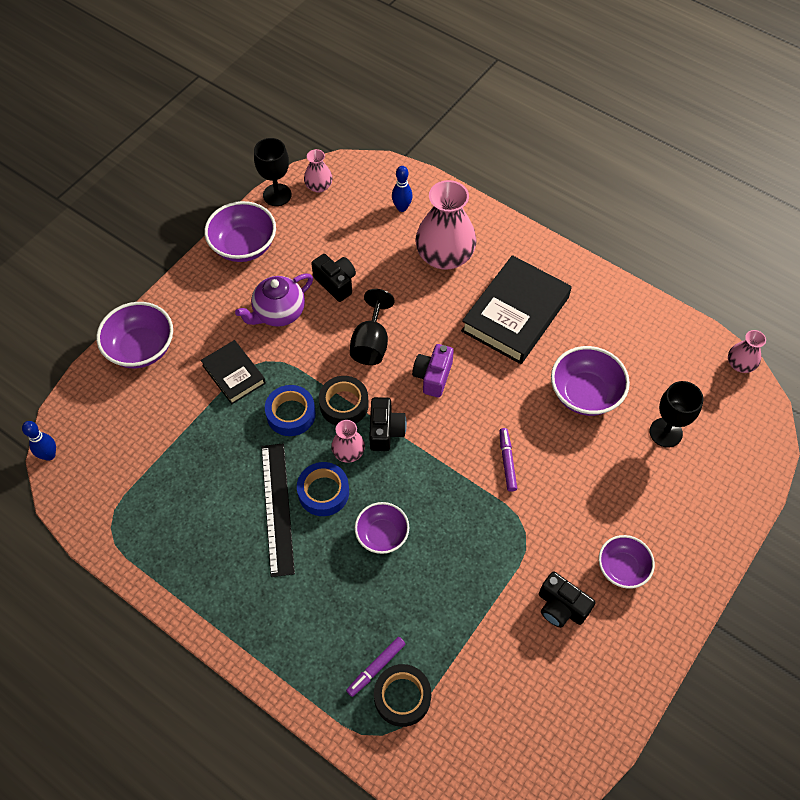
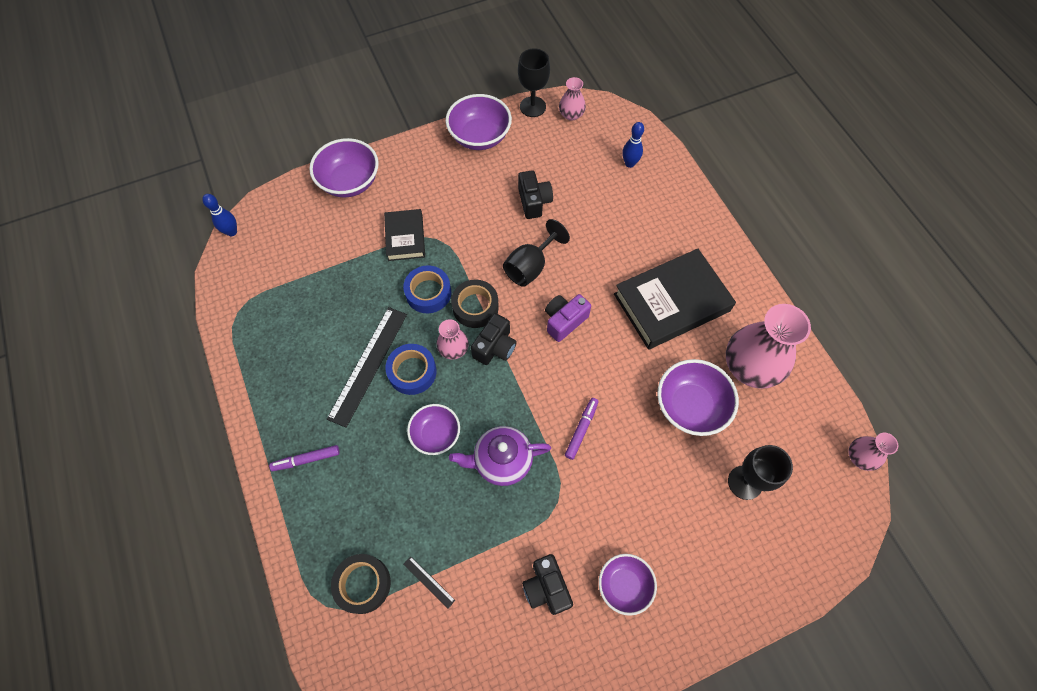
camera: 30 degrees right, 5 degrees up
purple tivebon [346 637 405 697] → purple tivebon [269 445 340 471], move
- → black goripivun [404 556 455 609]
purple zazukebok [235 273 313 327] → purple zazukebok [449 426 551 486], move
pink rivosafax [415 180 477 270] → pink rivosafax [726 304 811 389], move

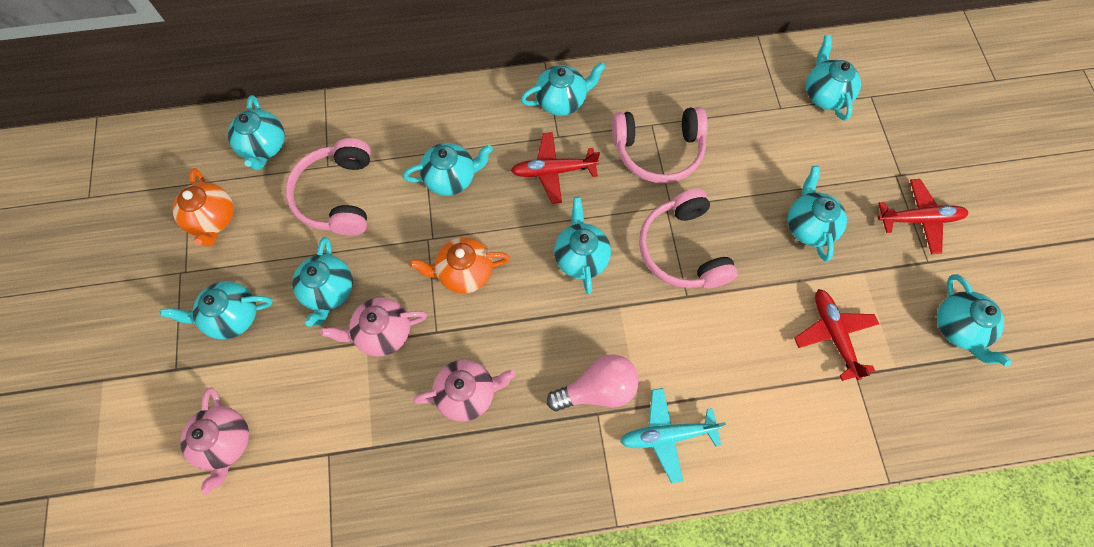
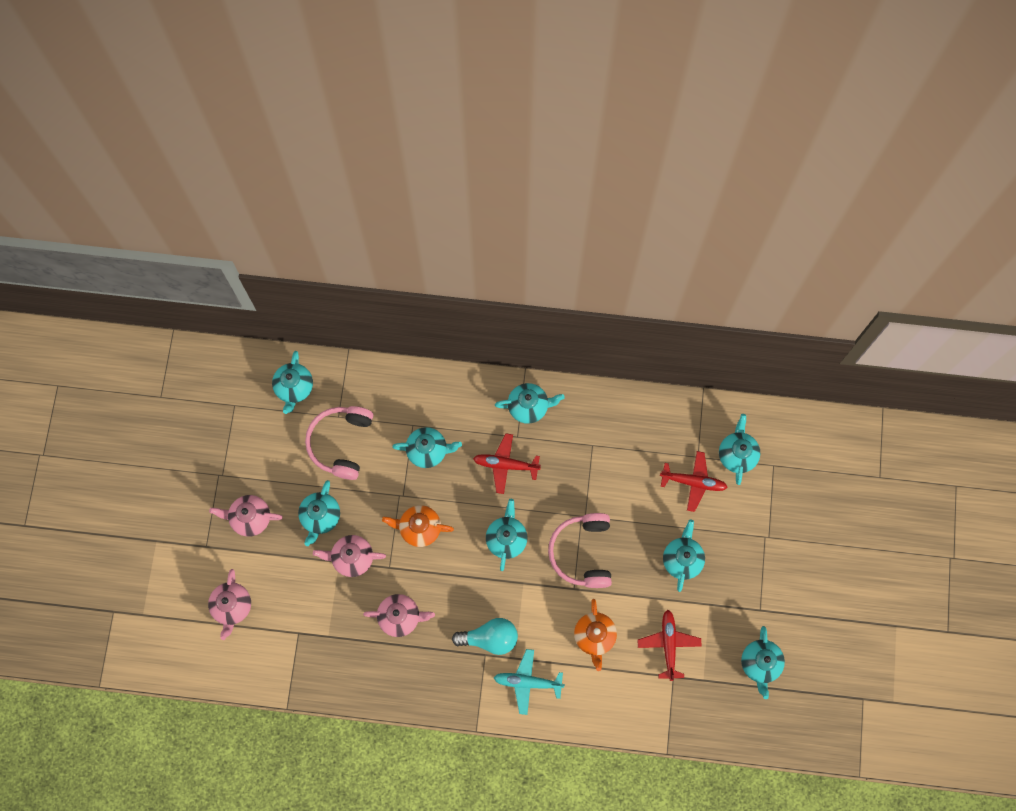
camera: 15 degrees right, 5 degrees up
turquoise zazukebok [160 281 273 339] → pink zazukebok [209 495 283 537]
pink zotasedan [547 355 639 411] → turquoise zotasedan [452 618 518 655]
orange zazukebok [173 168 234 247] → orange zazukebok [574 599 617 671], move
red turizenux [878 179 969 254] → red turizenux [660 451 728 512], move
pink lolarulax [612 107 708 183] → -

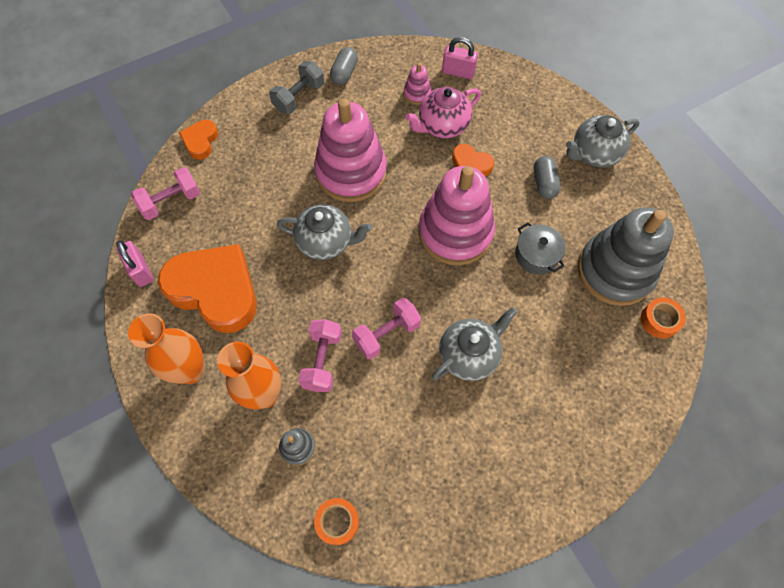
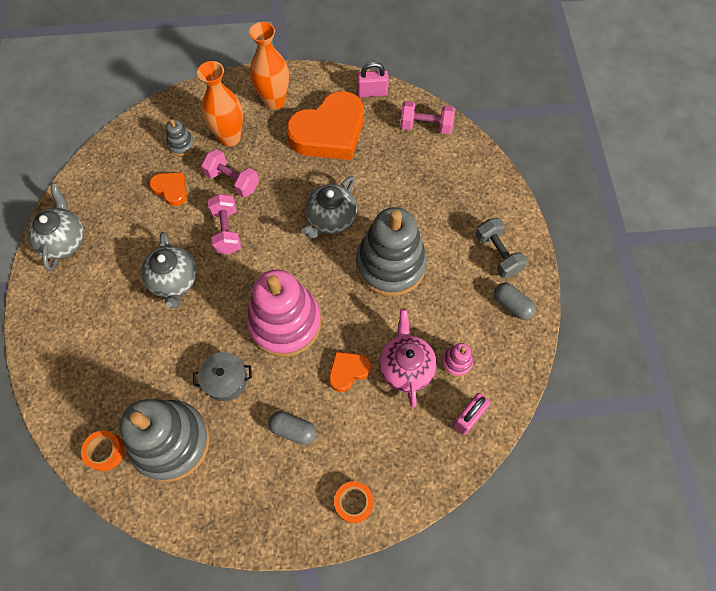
camera: 115 degrees right, 0 degrees up
grey zazukebok [566 115 640 167] → grey zazukebok [27 183 84 271], move
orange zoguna [179 120 218 160] → orange zoguna [149 172 187 206], move
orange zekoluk [314 498 359 545] → orange zekoluk [334 481 373 523], move
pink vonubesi [314 98 387 202] → grey vonubesi [356 207 427 296]
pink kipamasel [131 167 200 220] → pink kipamasel [400 101 455 134], 75 degrees counterclockwise

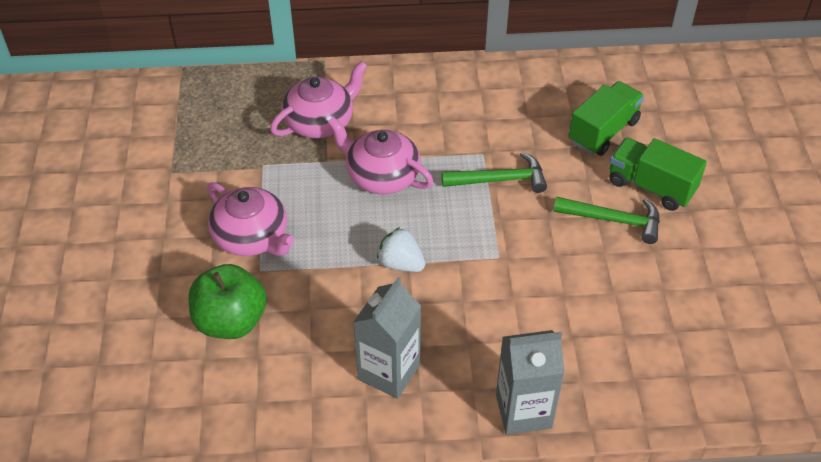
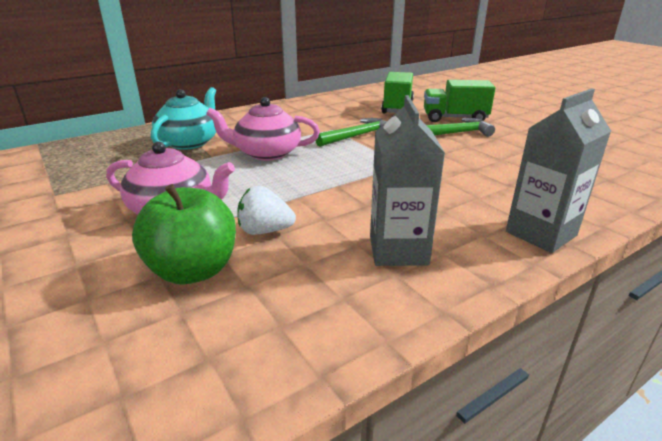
camera: 30 degrees left, 20 degrees down
pink zazukebok [270 61 367 138] → turquoise zazukebok [151 87 216 150]
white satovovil [377 227 425 272] → white satovovil [237 186 296 235], move

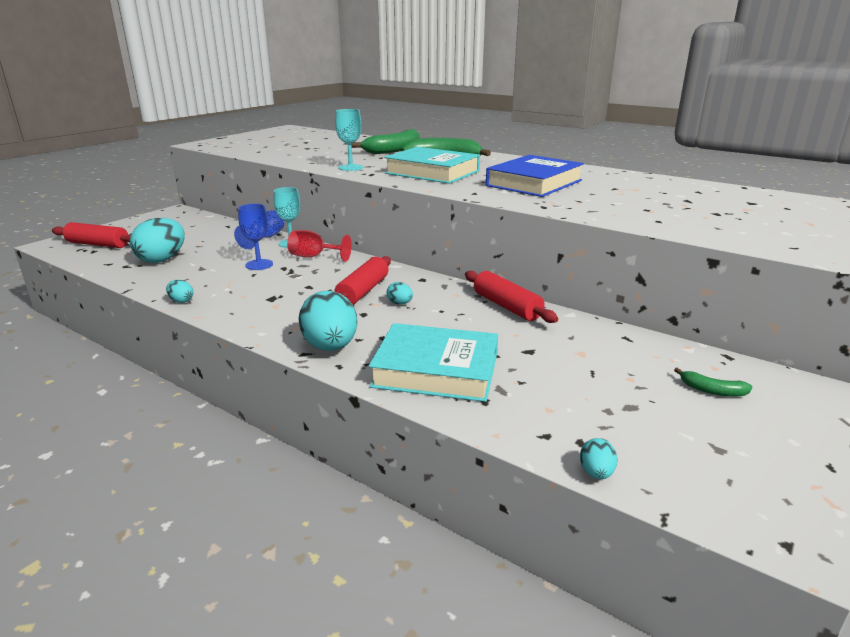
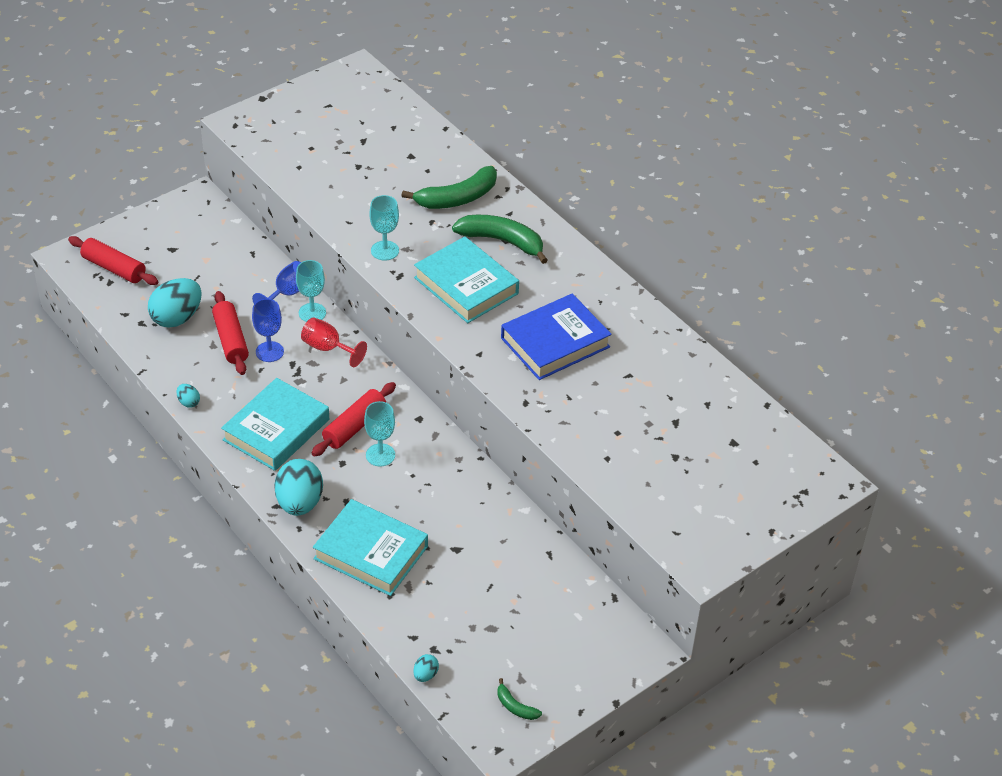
camera: 15 degrees right, 20 degrees up
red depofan [465 271 558 323] → red depofan [212 291 249 375], move
- → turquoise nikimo [221 378 329 471]
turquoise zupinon [387 282 413 305] → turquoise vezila [364 401 395 466]
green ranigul [674 368 752 397] → green ranigul [498 678 542 720], move

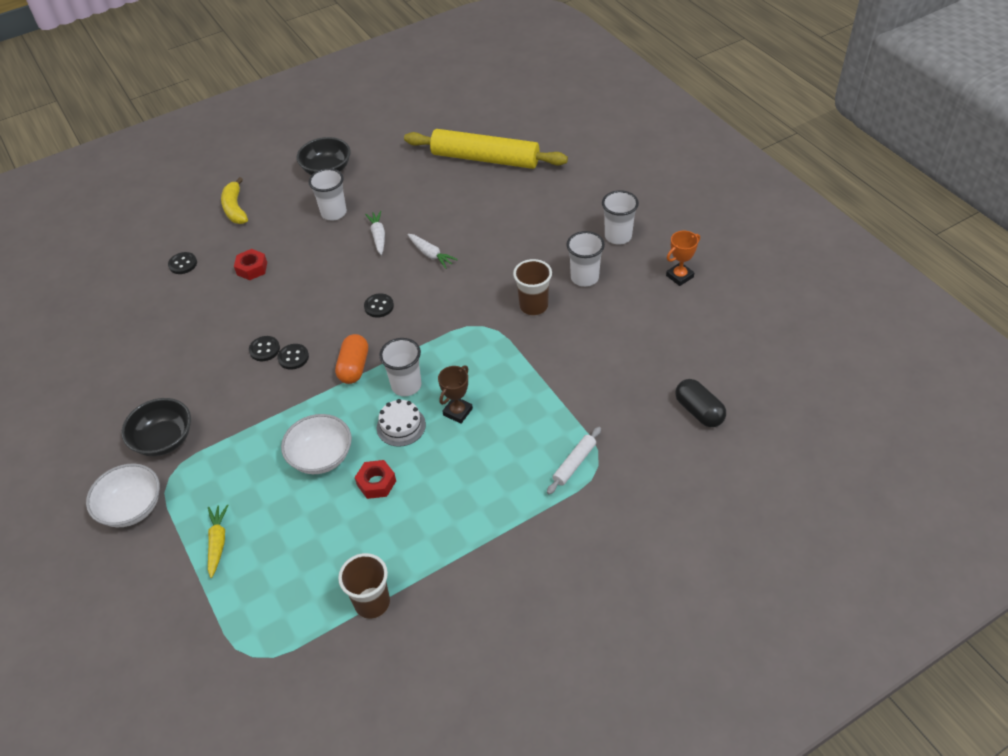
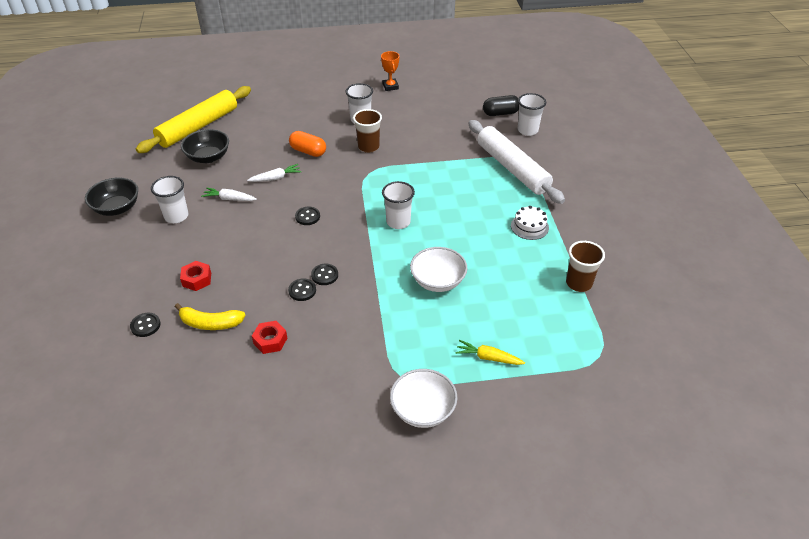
camera: 70 degrees left, 5 degrees down
yellow ranigul [221 177 248 224] → yellow ranigul [175 303 246 330], move
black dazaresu [121 398 191 456] → black dazaresu [181 129 229 163], move
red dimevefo [355 460 396 499] → red dimevefo [252 321 287 354], move
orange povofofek [335 334 368 384] → orange povofofek [289 131 326 157], move
white depofan [547 427 601 494] → white depofan [468 120 565 204], x2.35
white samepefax [377 399 426 447] → white samepefax [511 206 549 240], move
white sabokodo [602 190 639 245] → white sabokodo [518 93 546 136], move
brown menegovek [438 365 473 424] → -

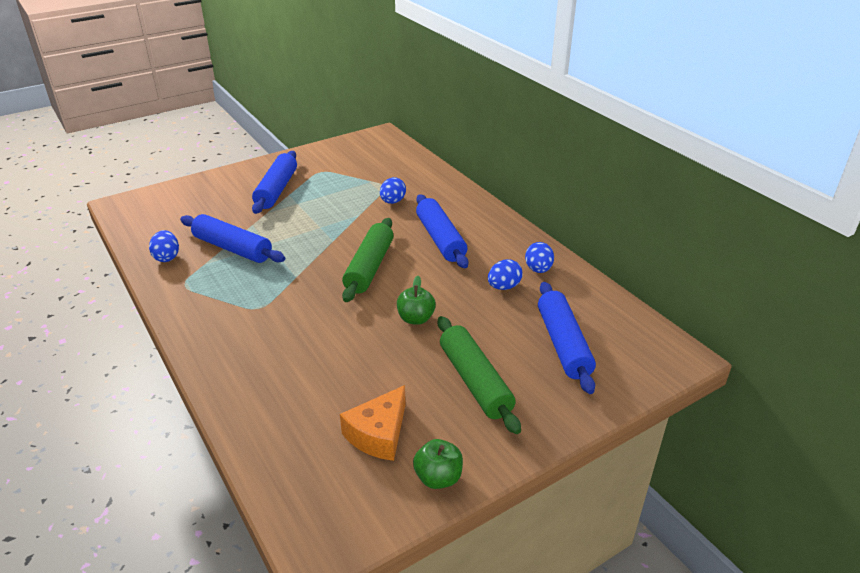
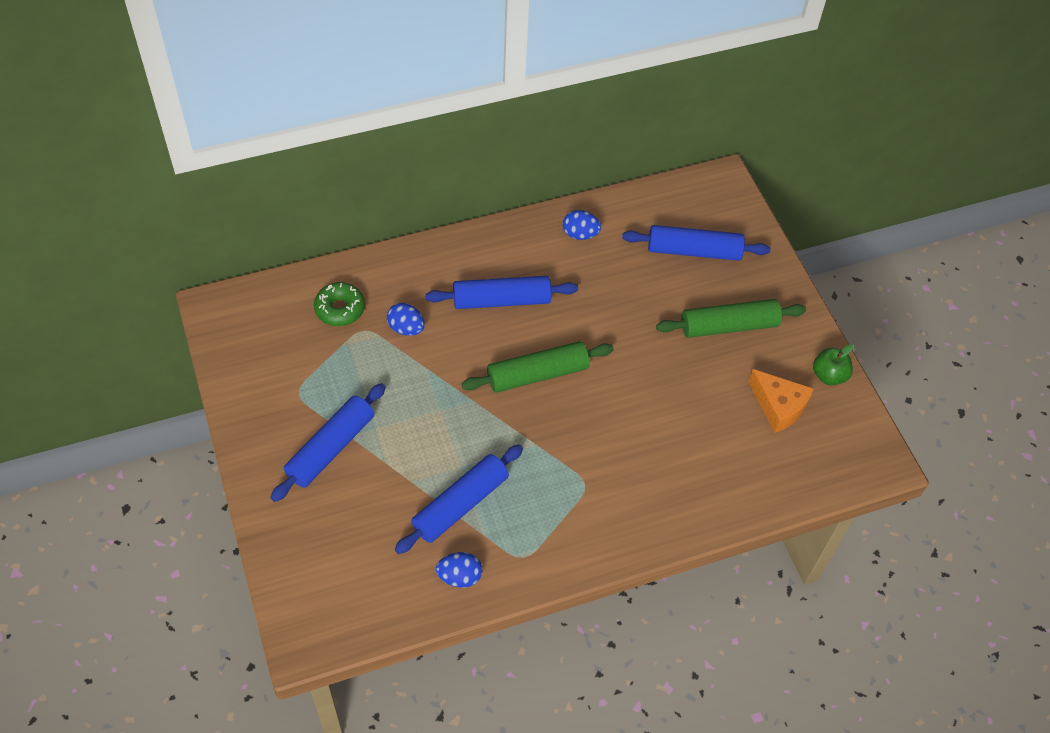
camera: 80 degrees left, 20 degrees up
blue depofan [252 151 297 214] → blue depofan [270 383 386 502], 75 degrees counterclockwise
- → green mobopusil [314 282 365 326]
green depofan [342 218 394 302] → green depofan [461 341 614 393], 45 degrees counterclockwise
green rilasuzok [397 276 436 325] → -
blue zupinon [488 259 523 290] → -

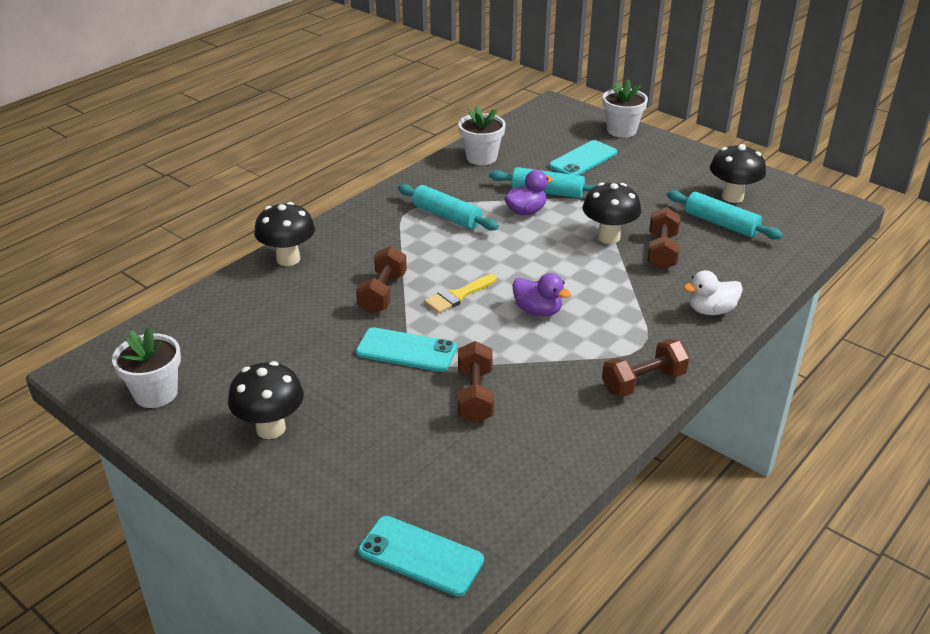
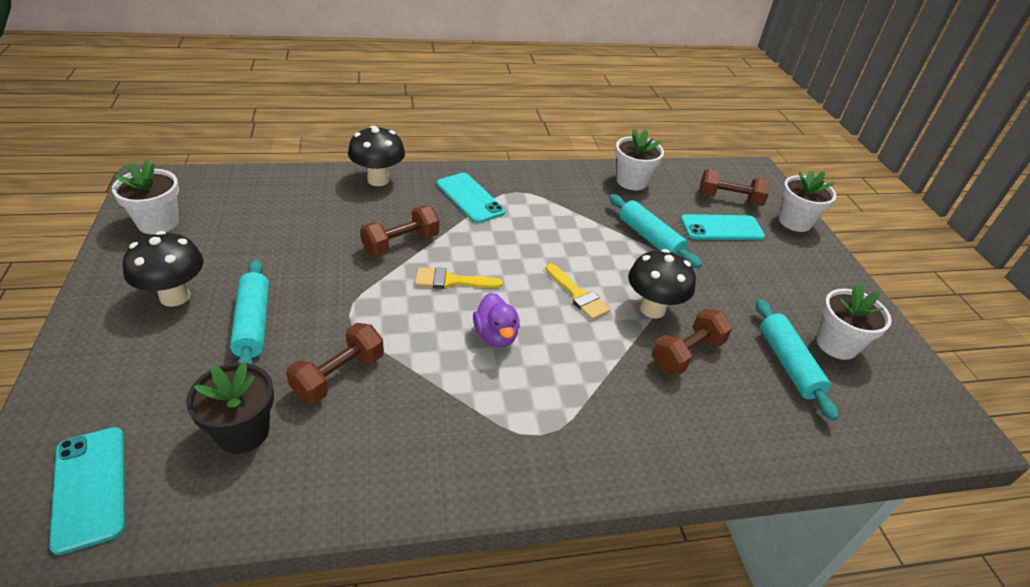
camera: 35 degrees right, 5 degrees up
- → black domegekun [186 362 274 454]
turquoise depofan [398 184 499 231] → turquoise depofan [230 259 269 365], move
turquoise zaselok [356 327 457 372] → turquoise zaselok [437 173 505 223], move
- → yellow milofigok [545 263 611 320]
brown kipamasel [602 339 690 397] → brown kipamasel [699 169 770 206], move
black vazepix [710 144 766 203] → white domegekun [816 283 892 360]
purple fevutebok [504 170 553 216] → -
white fevutebok [684 270 743 315] → -

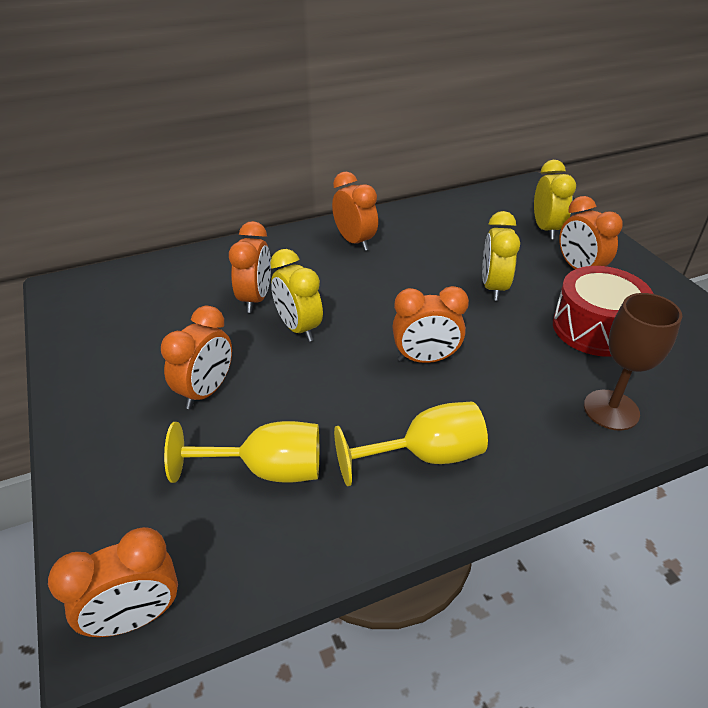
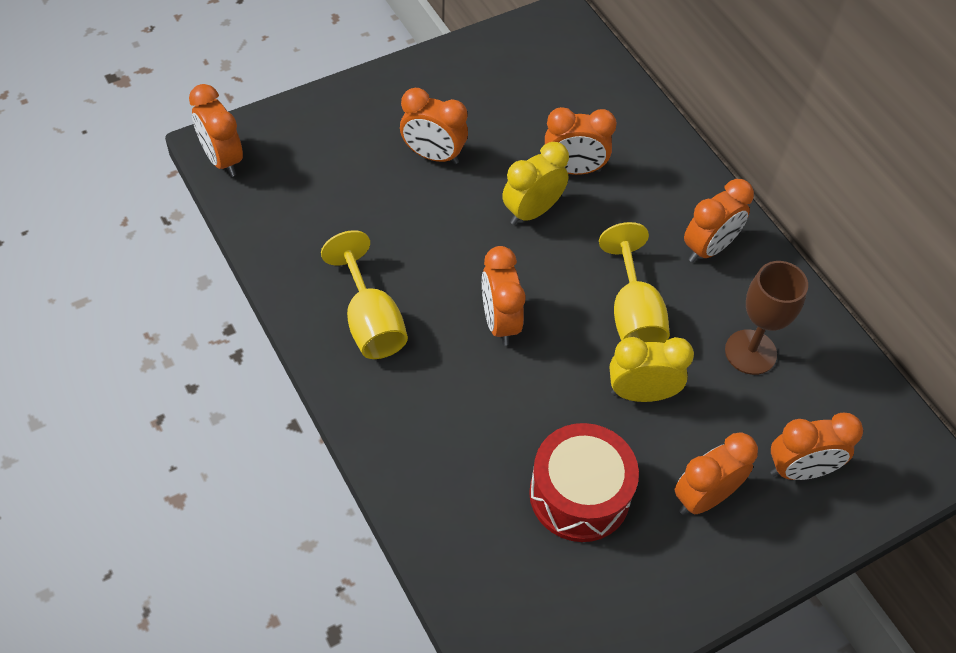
camera: 80 degrees right, 15 degrees up
yellow vezila [164 421 319 483] → yellow vezila [599 222 670 343], move
brown vezila [584 293 682 431] → brown vezila [725 261 808 375], move
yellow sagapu [534 160 576 239] → orange sagapu [770 413 863 480]

